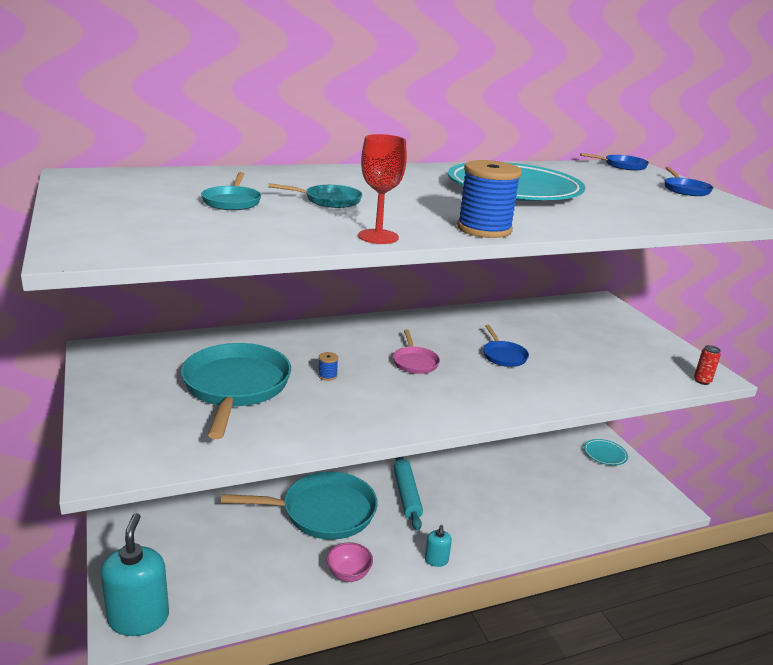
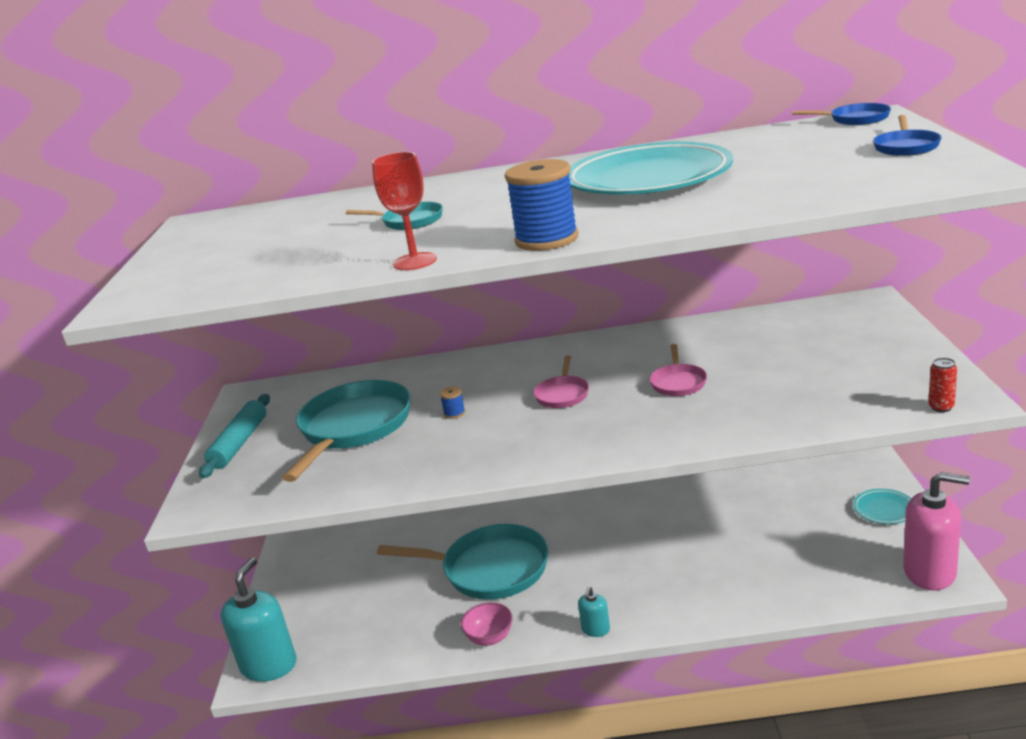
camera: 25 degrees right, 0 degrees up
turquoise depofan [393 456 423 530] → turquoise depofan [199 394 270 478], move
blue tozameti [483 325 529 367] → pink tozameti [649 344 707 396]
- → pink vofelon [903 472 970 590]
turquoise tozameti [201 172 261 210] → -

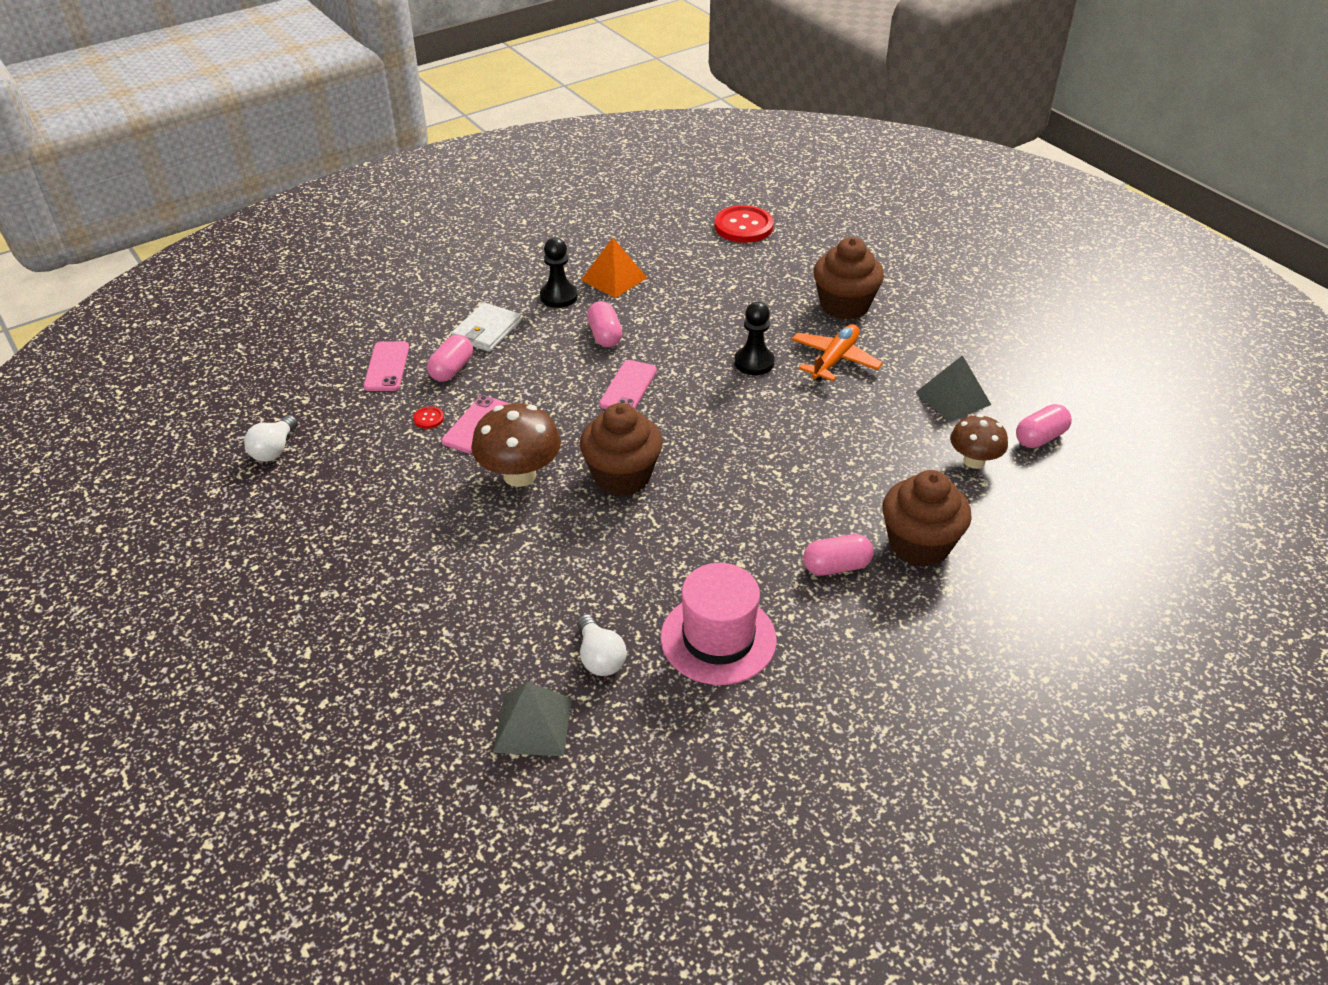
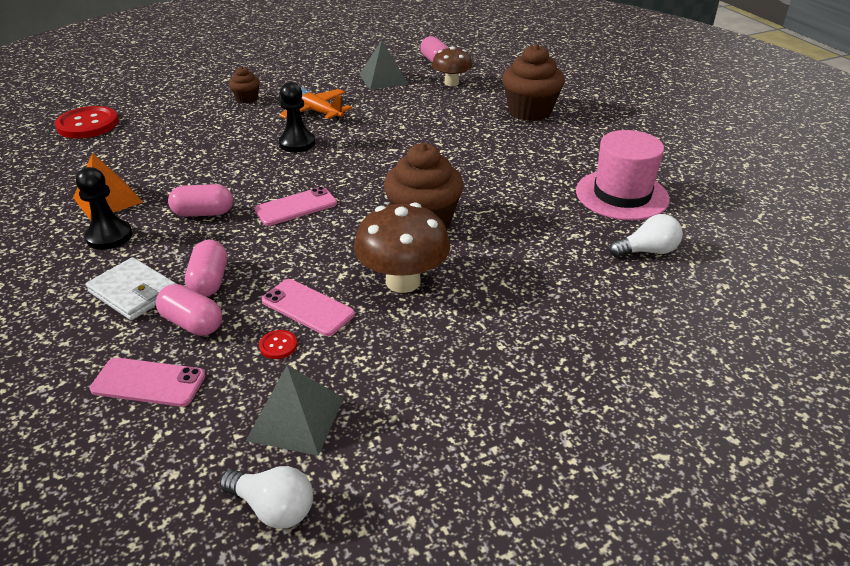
camera: 80 degrees left, 5 degrees down
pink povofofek [803 534 874 576] → pink povofofek [185 240 227 297], move
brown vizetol [813 237 884 320] → brown vizetol [229 66 260 104], x0.51
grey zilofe [493 682 572 756] → grey zilofe [246 365 344 456], move
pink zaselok [599 360 657 409] → pink zaselok [254 187 337 226], 60 degrees counterclockwise

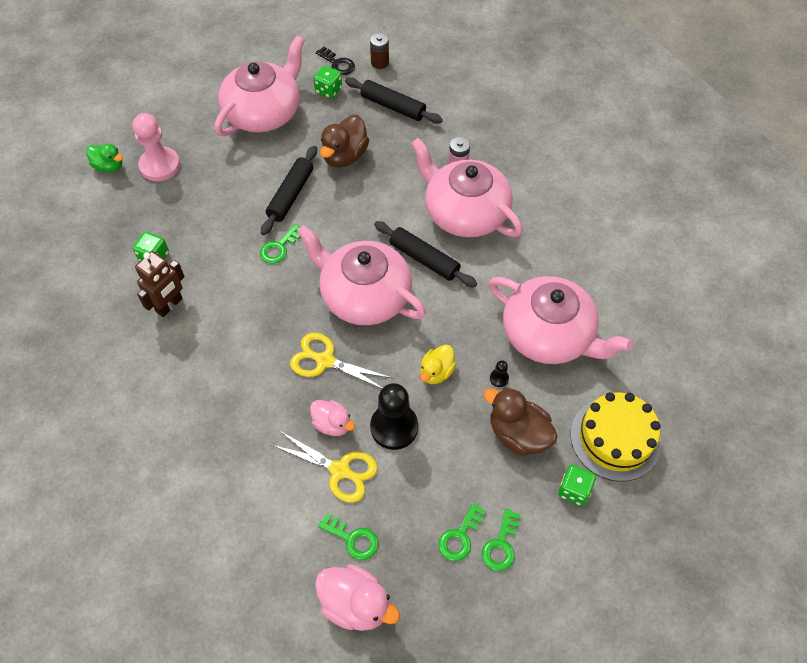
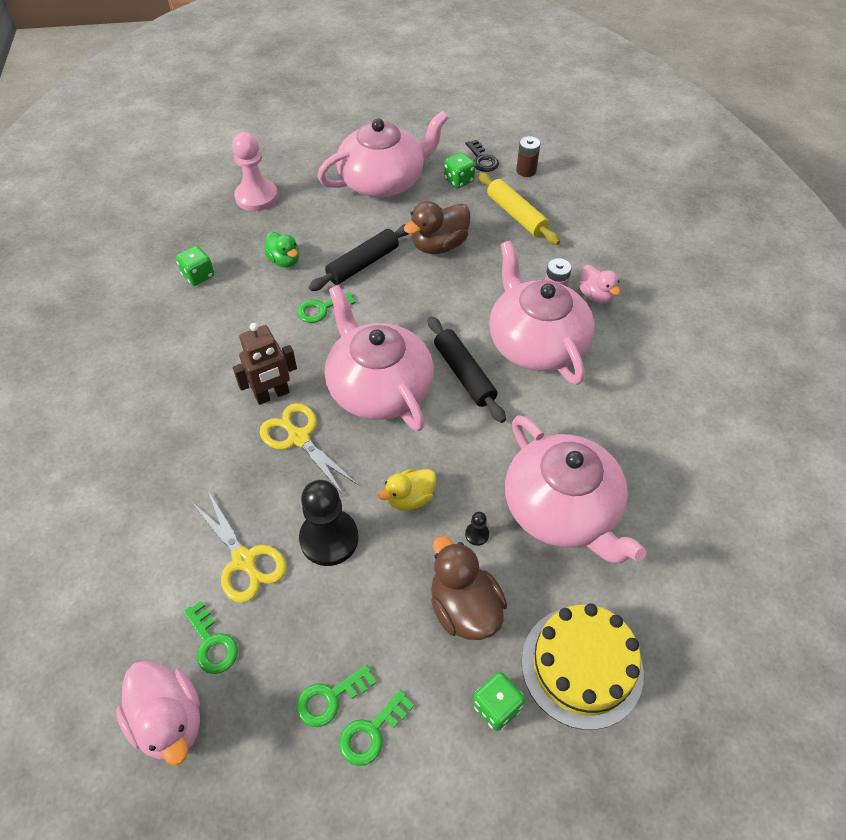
camera: 25 degrees right, 5 degrees down
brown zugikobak [135 251 185 317] → brown zugikobak [233 323 297 405], move
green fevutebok [86 144 123 173] → green fevutebok [264 232 299 267], move
black depofan [345 77 443 124] → yellow depofan [478 172 560 245]
pink fevutebok [310 400 355 436] → pink fevutebok [578 265 620 304], move

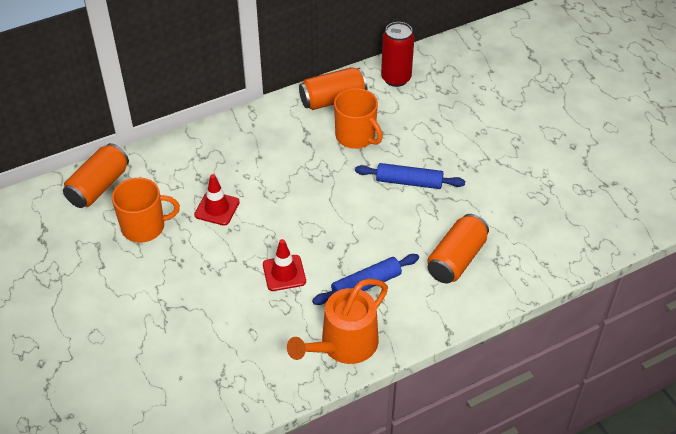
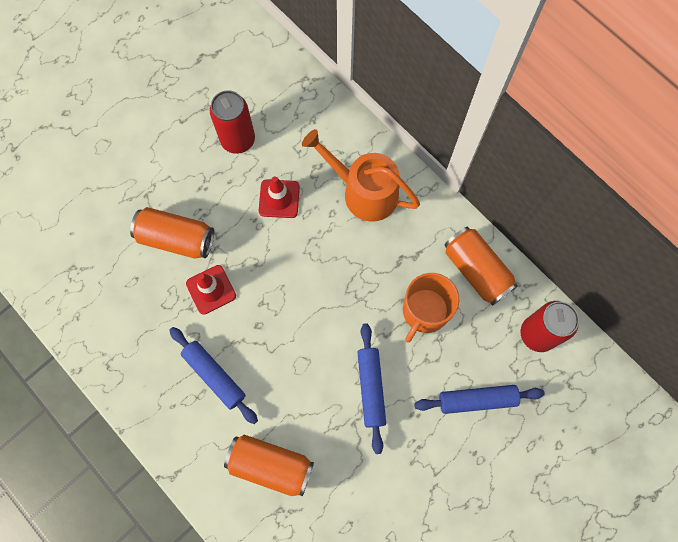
camera: 75 degrees right, 25 degrees up
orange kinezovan [63 143 129 208] → orange kinezovan [130 207 214 259], move
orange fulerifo [112 178 180 243] → red kinezovan [210 90 255 154]
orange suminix [287 279 388 364] → orange suminix [302 129 420 222], move
- → blue depofan [415 385 545 414]

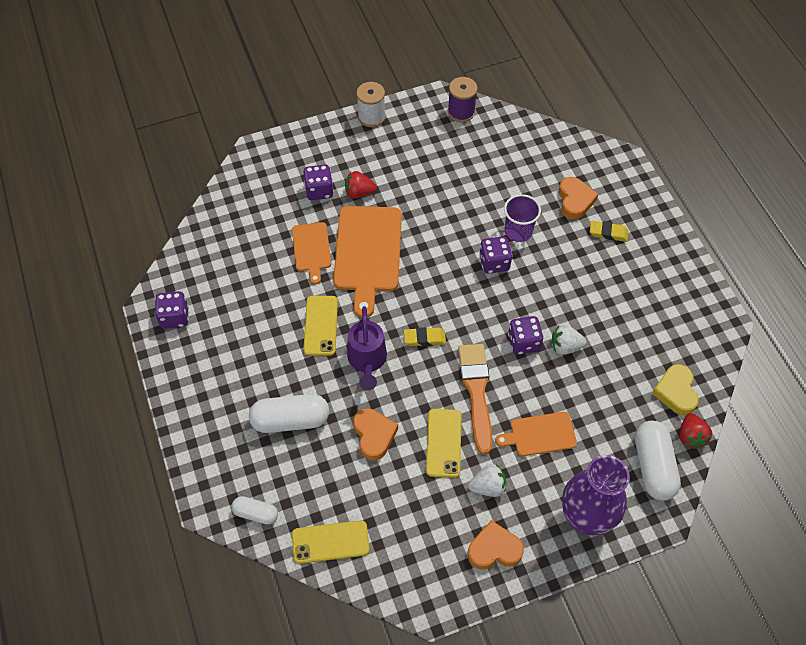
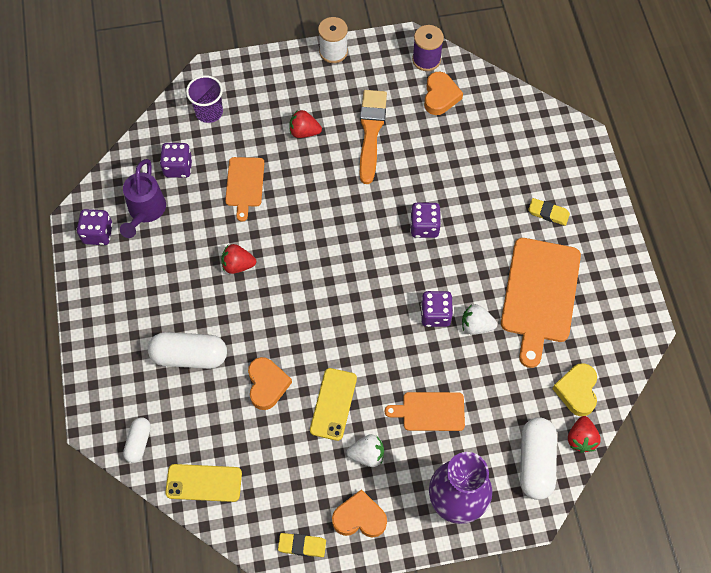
camera: 10 degrees right, 5 degrees up
purple suminix [347 306 387 390] → purple suminix [120 159 166 238], move
white povofofek [231 496 278 525] → white povofofek [123 417 151 463], 75 degrees clockwise
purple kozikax [303 165 334 200] → purple kozikax [160 143 192 178], move
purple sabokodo [504 194 541 242] → purple sabokodo [186 75 223 123], move
yellow zaselok [303 296 338 356] → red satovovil [221 244 256 274]
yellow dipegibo [404 327 446 346] → yellow dipegibo [278 533 326 557], move
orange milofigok [458 344 492 454] → orange milofigok [360 90 387 184], move
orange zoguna [559 177 598 220] → orange zoguna [424 72 463 115], move
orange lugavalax [333 206 402 318] → orange lugavalax [501 238 581 368], move

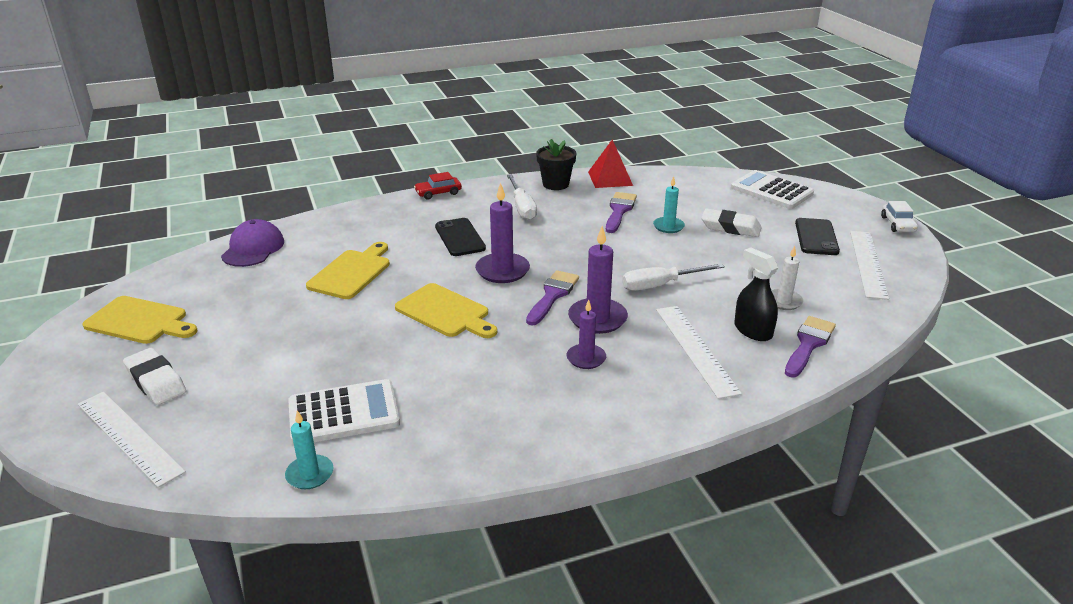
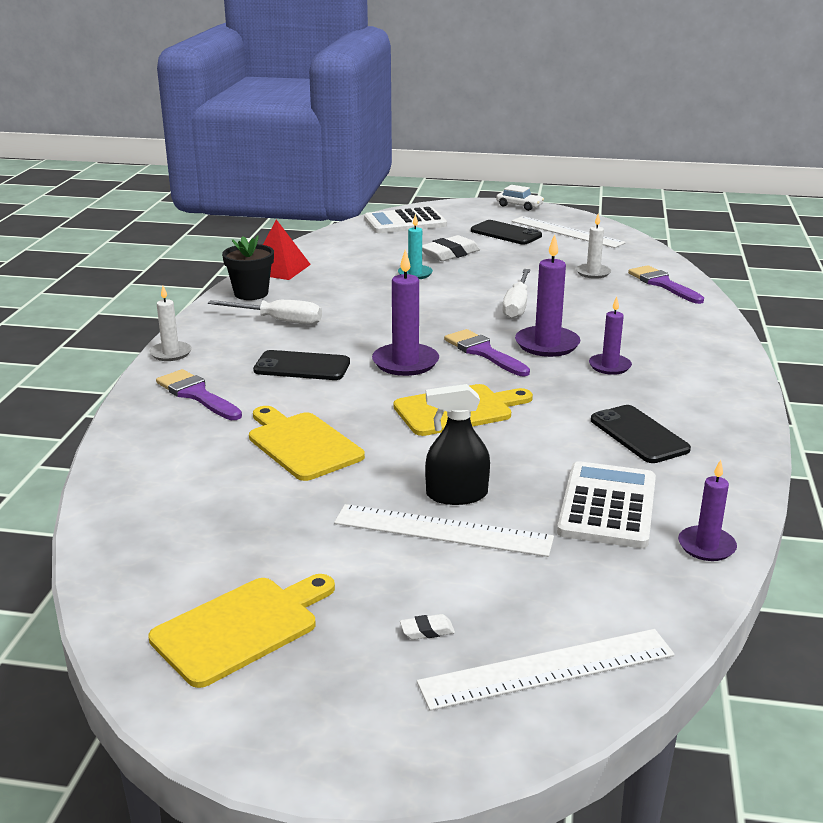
camera: 60 degrees left, 5 degrees down
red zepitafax [414 172 462 199] → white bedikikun [149 286 192 361]
purple milofigok [606 192 637 233] → purple milofigok [156 369 242 420], move
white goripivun [656 306 742 399] → white goripivun [334 504 554 557], move
white dipegibo [123 348 186 405] → white dipegibo [400 614 455 640], x0.45
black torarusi [734 247 778 341] → black torarusi [425 384 490 505], move
- → black zaselok [591 405 691 463]
turquoise bedikikun [285 410 333 489] → purple bedikikun [678 460 737 561]
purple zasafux [221 219 284 267] → -

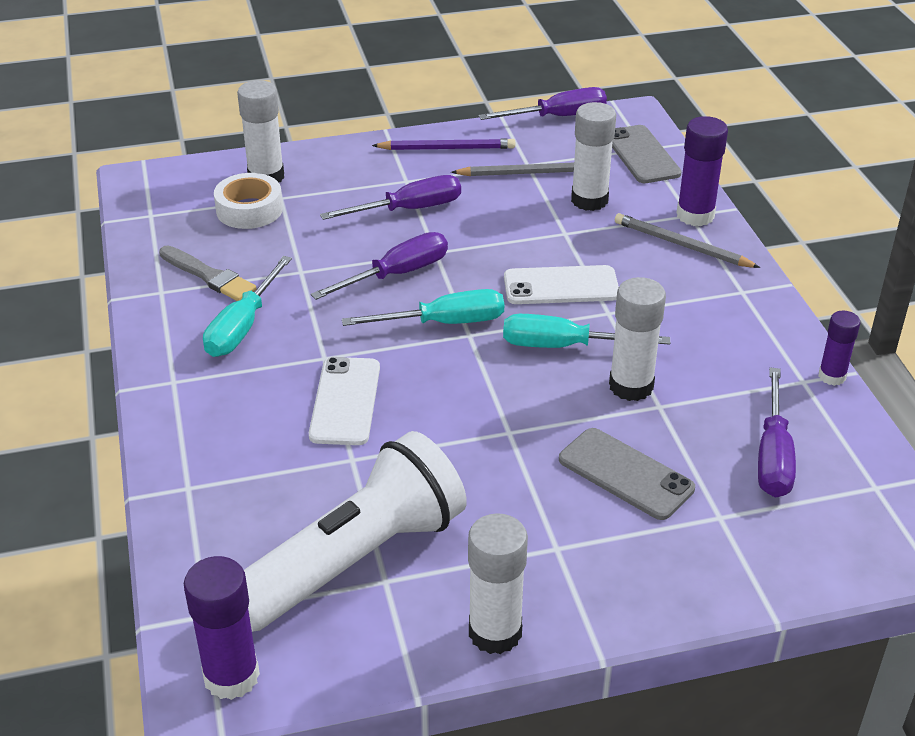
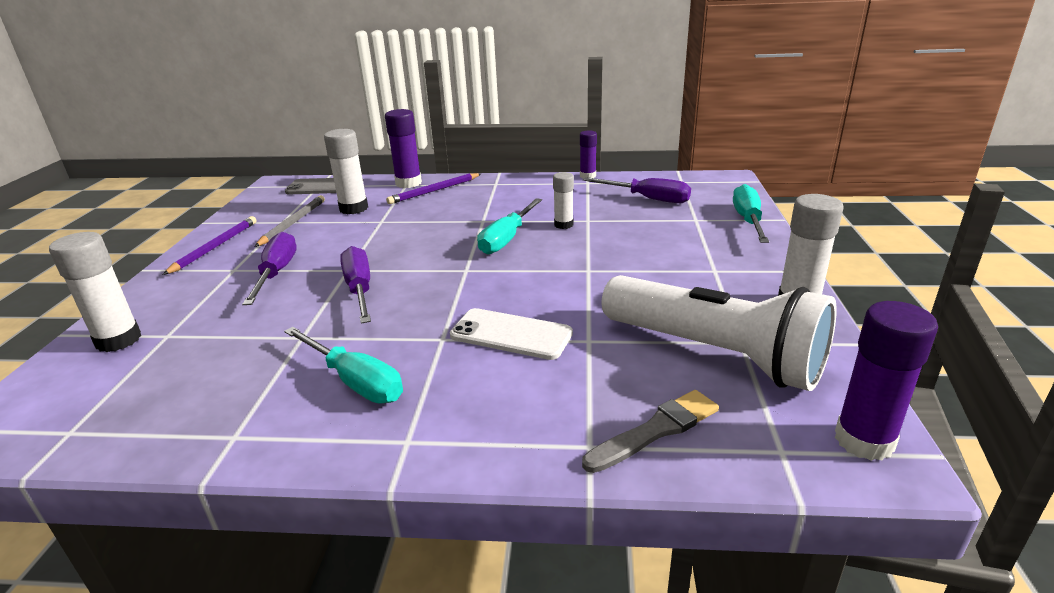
camera: 70 degrees left, 10 degrees down
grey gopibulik [615 213 760 268] → purple gopibulik [386 173 481 204]
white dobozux [609 277 666 401] → white dobozux [553 172 574 229], x0.62
grey milofigok [159 245 257 301] → grey milofigok [582 390 719 473], move
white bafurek [244 431 467 632] → white bafurek [602 275 837 391], 150 degrees clockwise
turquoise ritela [342 289 504 326] → turquoise ritela [733 184 769 243], move
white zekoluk [214 173 283 229] → -
purple ritela [479 87 607 120] → -
white zaselok [504 265 619 304] → -
grey zaselok [559 428 695 520] → -

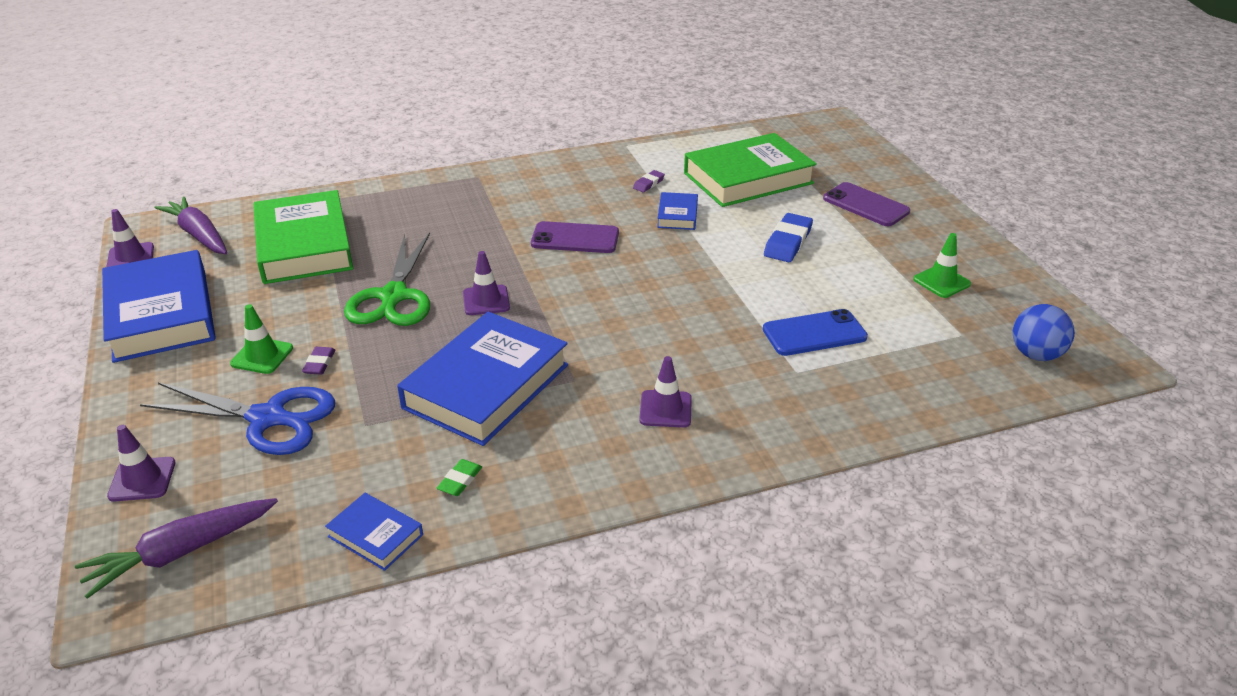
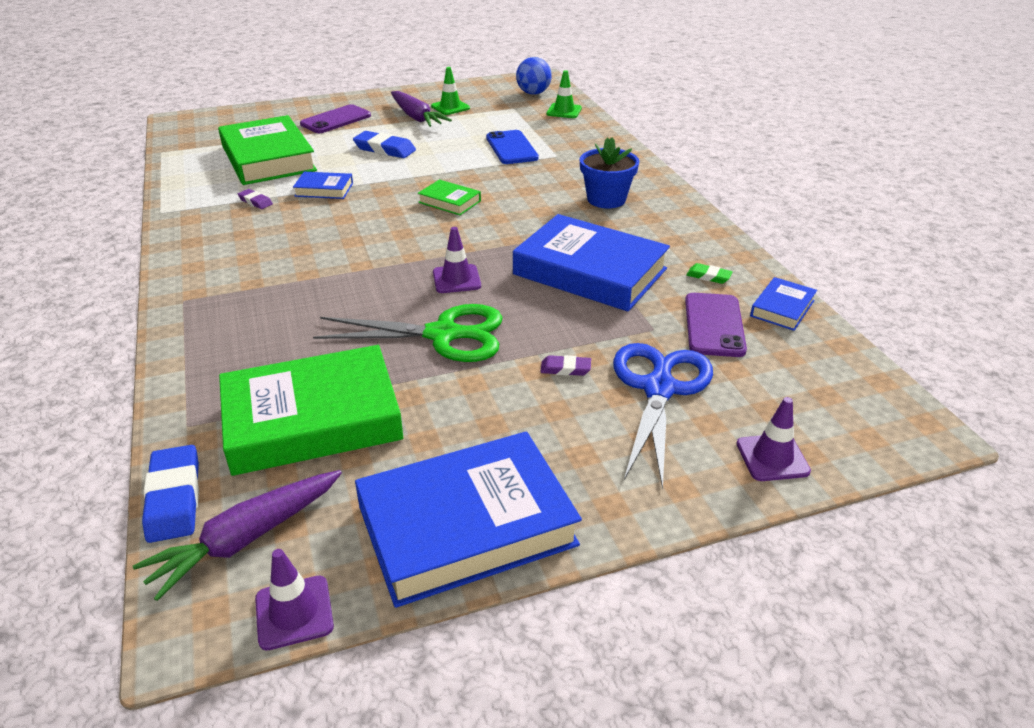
camera: 90 degrees left, 0 degrees up
- → blue dipegibo [142 445 199 543]
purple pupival [75 498 278 599] → purple pupival [391 91 452 127], move
- → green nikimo [418 179 481 215]
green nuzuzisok [230 304 293 374] → green nuzuzisok [546 70 582 118], move
purple nuzuzisok [639 356 692 428] → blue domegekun [580 137 639 208]
purple zaselok [531 221 619 253] → purple zaselok [685 293 747 357], move

